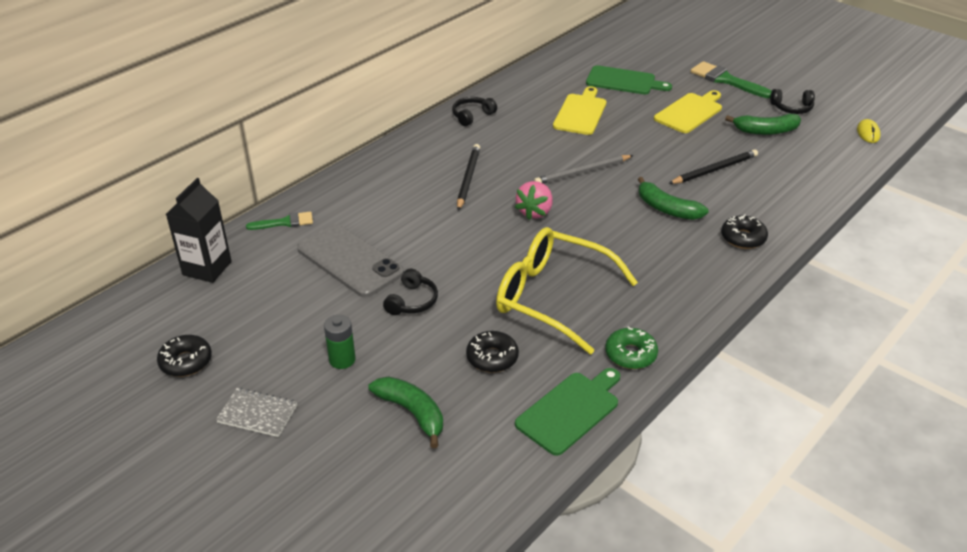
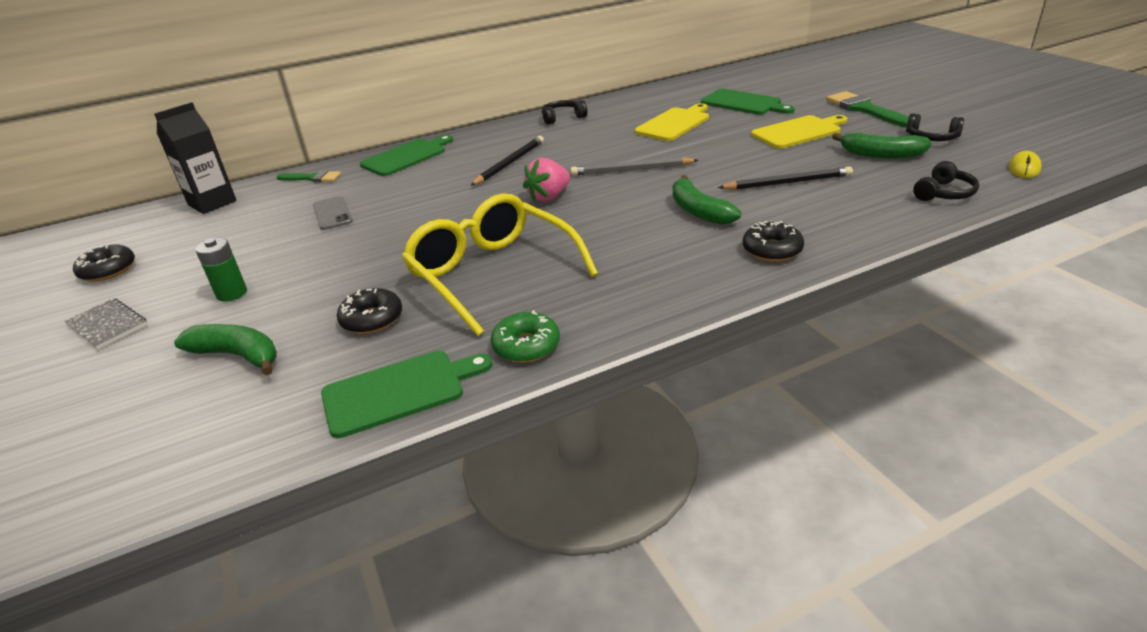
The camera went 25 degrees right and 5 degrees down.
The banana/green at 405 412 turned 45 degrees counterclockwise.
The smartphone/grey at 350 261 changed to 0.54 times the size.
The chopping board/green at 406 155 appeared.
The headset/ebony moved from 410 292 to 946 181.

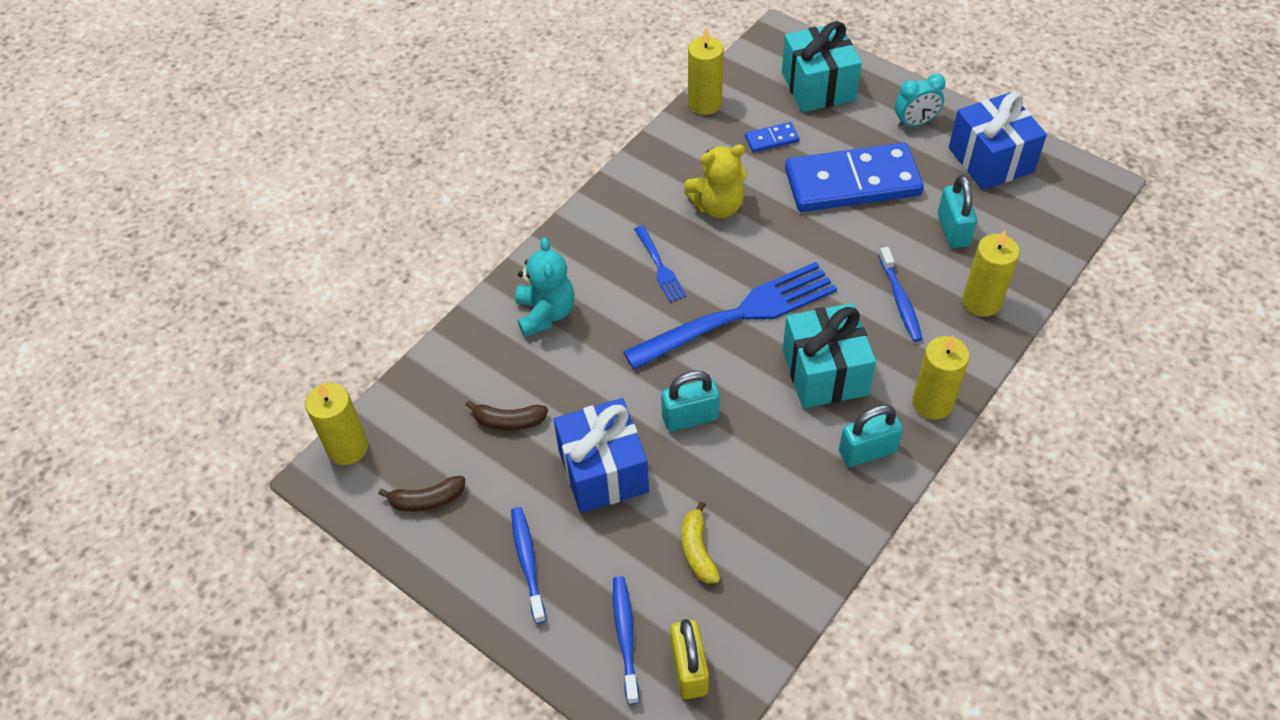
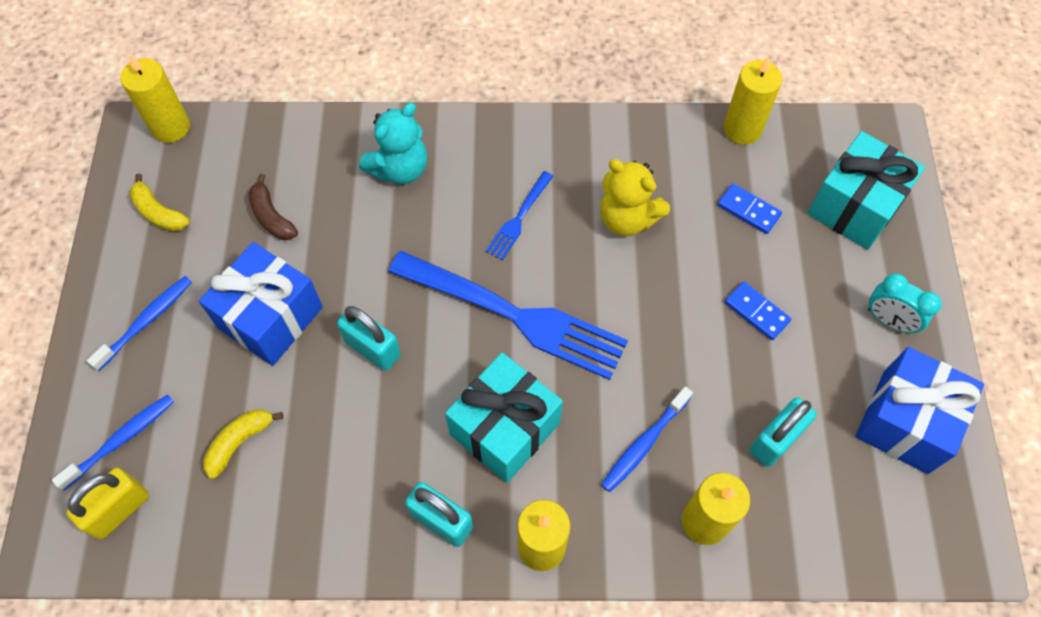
The camera went 50 degrees right and 10 degrees up.
The banana/brown at 421 494 became the banana/yellow at 160 202.
The domino/cobalt at 854 177 changed to 0.41 times the size.

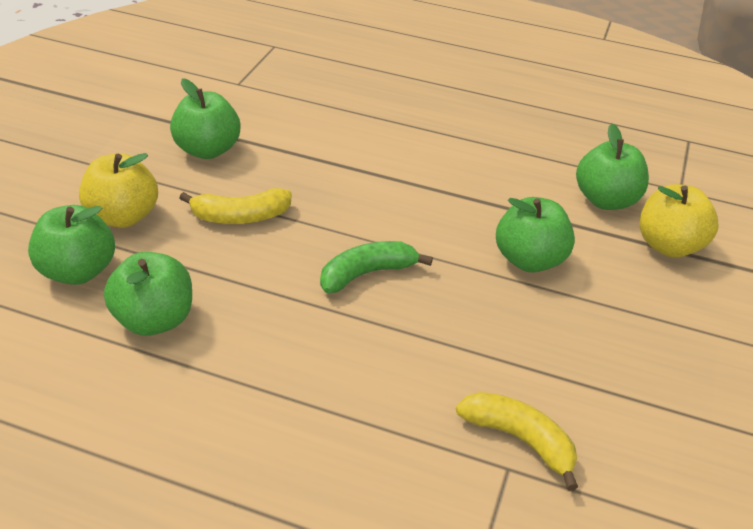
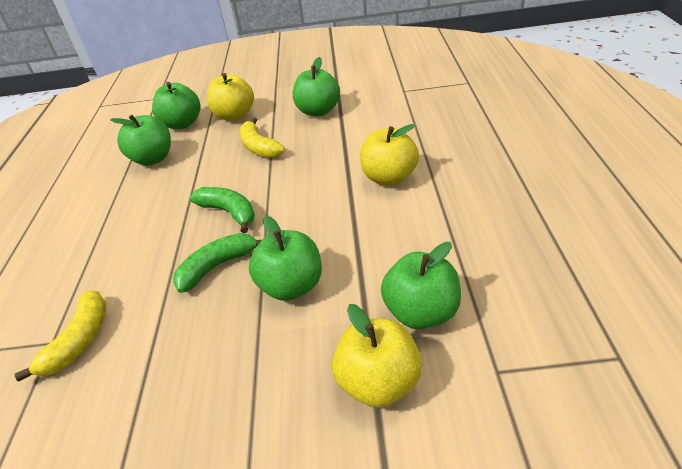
The camera went 75 degrees right and 0 degrees up.
The banana/green at 217 263 appeared.
The toy apple/yellow at 389 155 appeared.

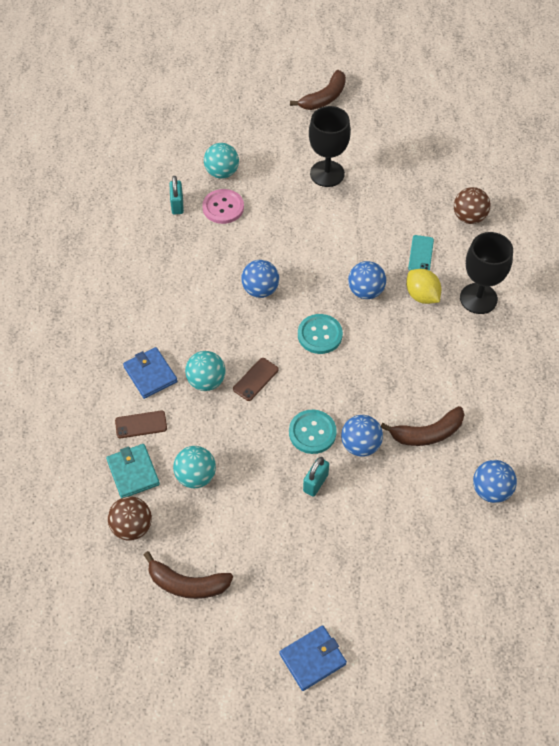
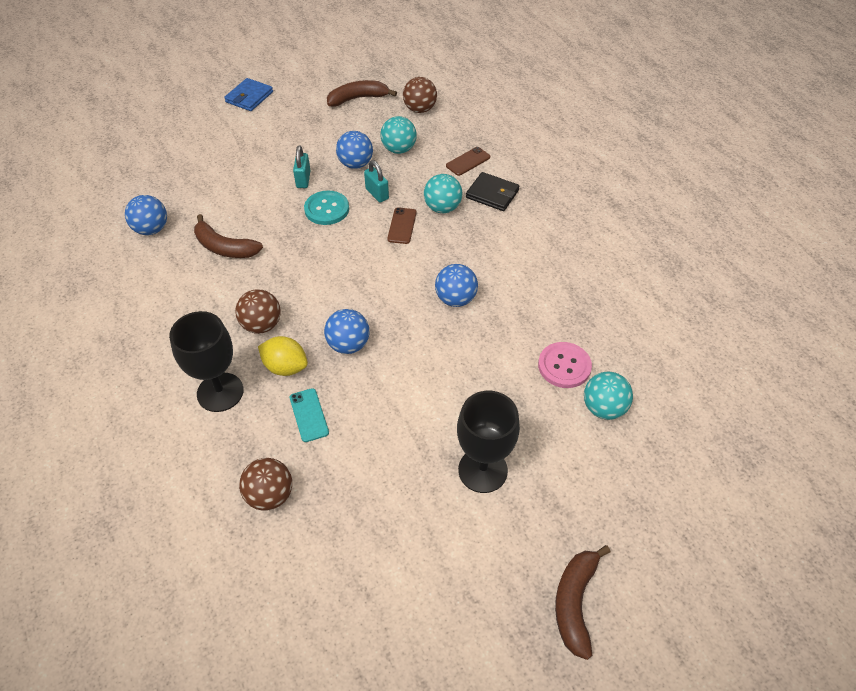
The camera went 150 degrees right and 5 degrees down.
The banana/brown at 423 426 turned 105 degrees counterclockwise.
The ball/brown at 258 311 appeared.
The ball/cobalt moved from 362 436 to 354 150.
The small lock/aqua moved from 177 195 to 376 181.
The card wallet/cobalt at 150 373 became the card wallet/ebony at 493 191.
The card wallet/aqua at 133 471 disappeared.
The button/aqua at 320 334 disappeared.

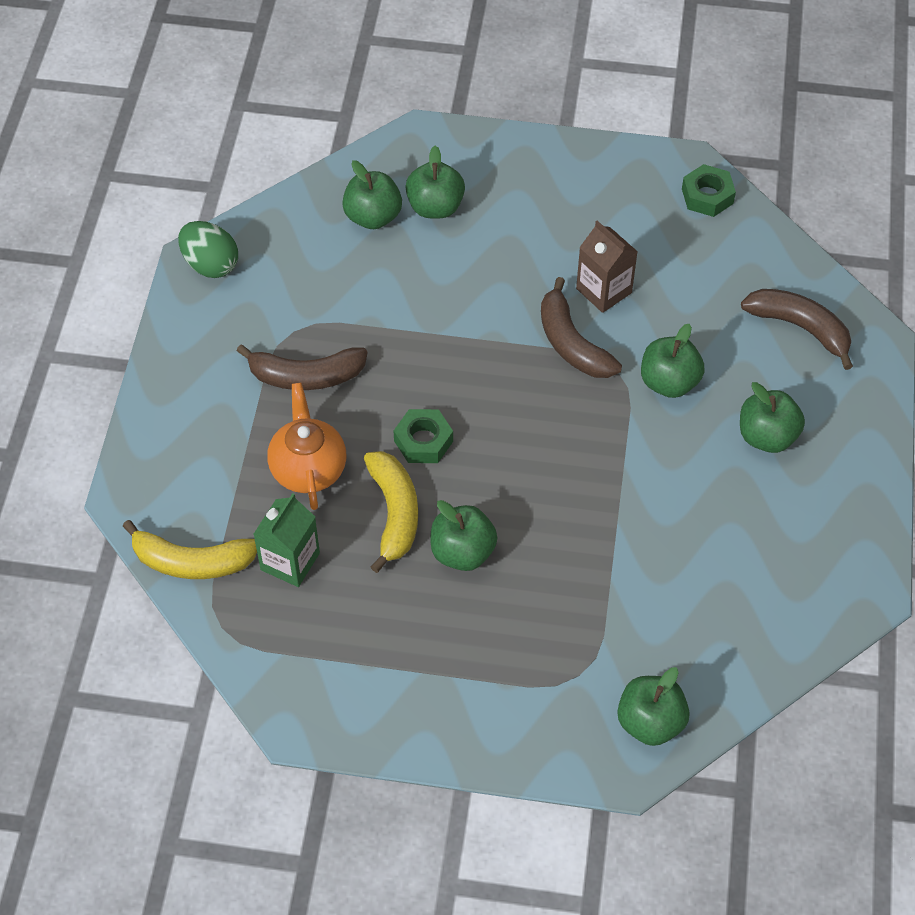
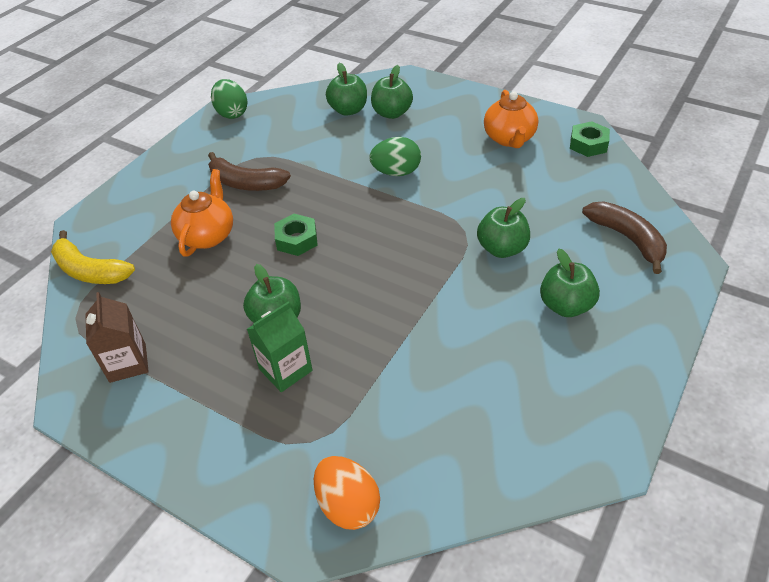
The camera went 25 degrees right and 10 degrees down.
The juice carton/brown moved from 607 267 to 117 337.
The juice carton/green moved from 287 540 to 280 347.
The toy apple/green at 654 706 was replaced by the egg/orange-coloured at 347 493.
The egg/green at 395 156 appeared.
The tea pot/orange-coloured at 511 119 appeared.
The banana/yellow at 391 512 disappeared.
The banana/brown at 581 327 disappeared.

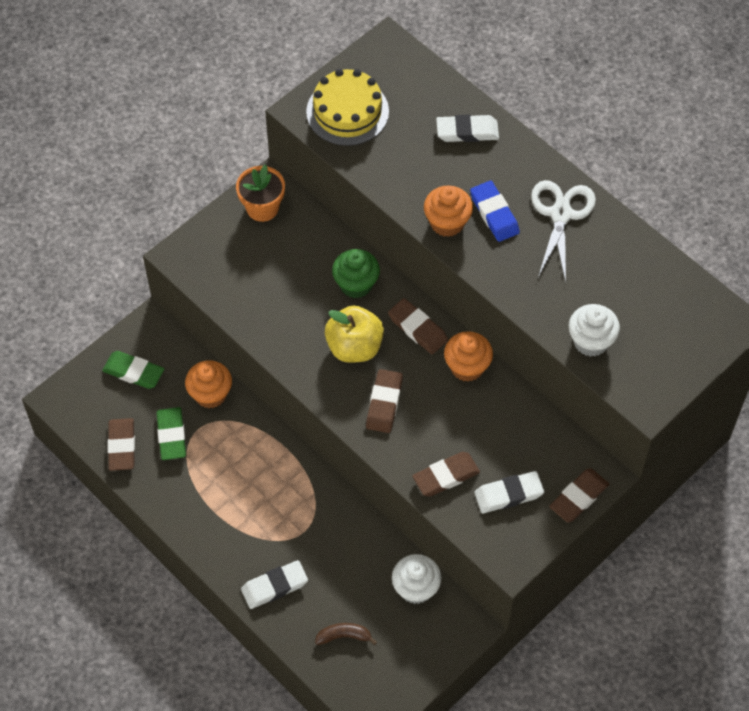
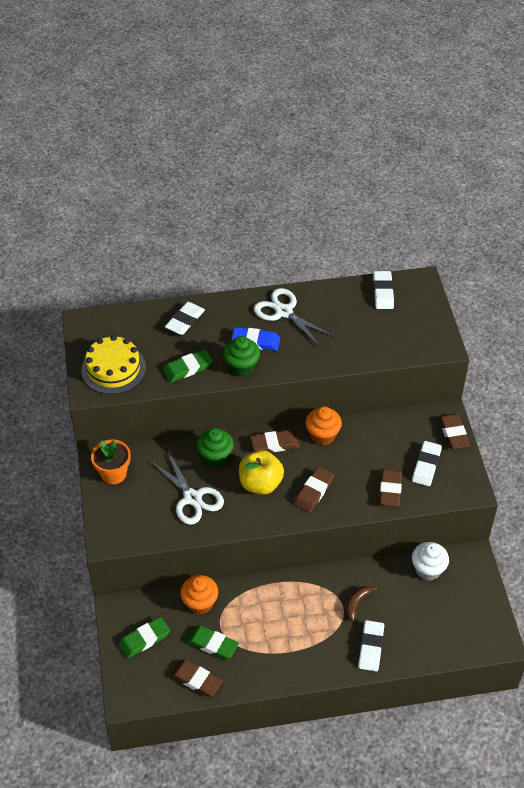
The camera went 55 degrees left and 10 degrees down.
The scissors/pure white at 187 488 appeared.
The pencil eraser/green at 188 366 appeared.
The muffin/orange-coloured at 448 211 became the muffin/green at 241 356.
The pencil eraser/brown at 384 401 turned 75 degrees clockwise.
The banana/brown moved from 346 634 to 361 603.
The pencil eraser/pure white at 383 290 appeared.
The muffin/pure white at 594 330 disappeared.

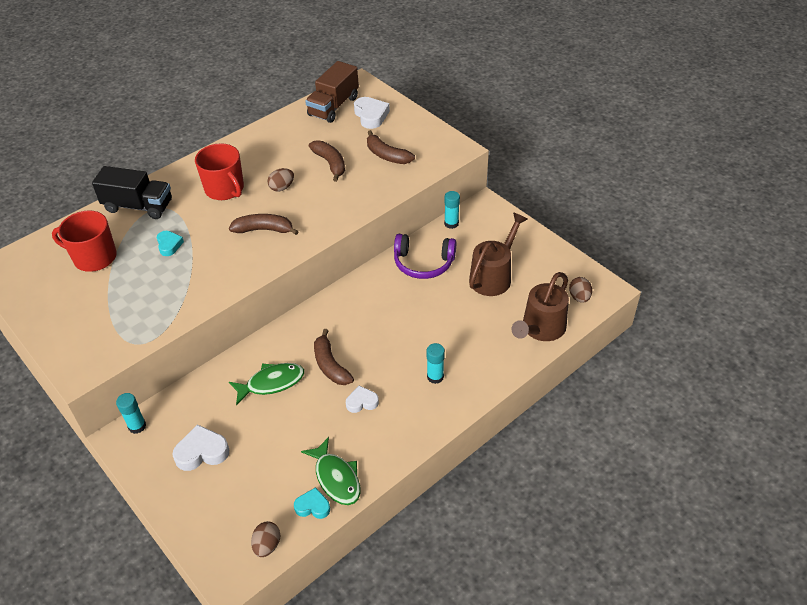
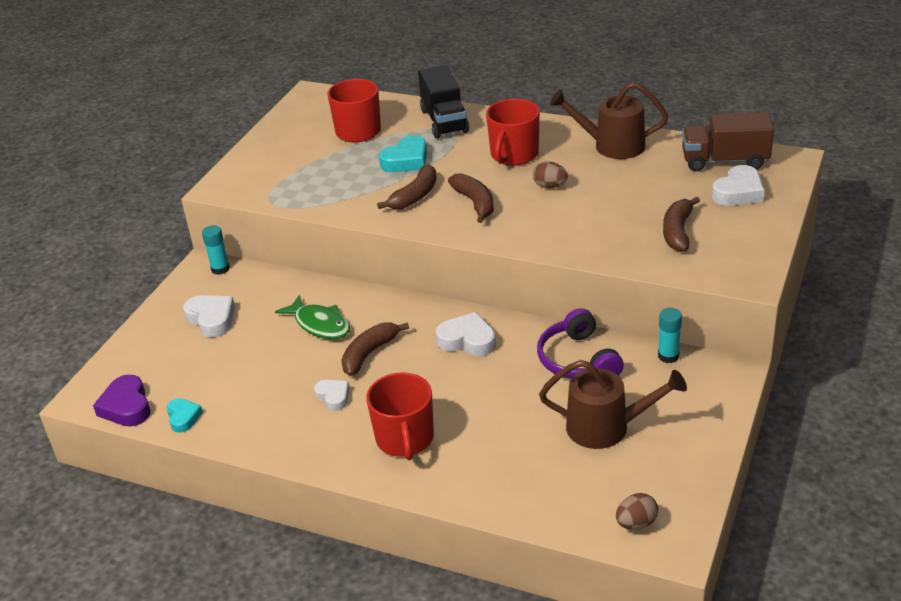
The camera went 65 degrees right and 10 degrees down.
The egg/brown at 265 539 was replaced by the heart shape/purple at 121 400.
The stick of glue/aqua at 436 363 was replaced by the mug/scarlet at 400 416.
The banana/brown moved from 327 161 to 407 186.
The heart shape/aqua at 170 243 changed to 1.57 times the size.
The heart shape/pure white at 466 334 appeared.
The watering pot/brown moved from 540 306 to 609 120.
The toy fish/green at 330 471 disappeared.

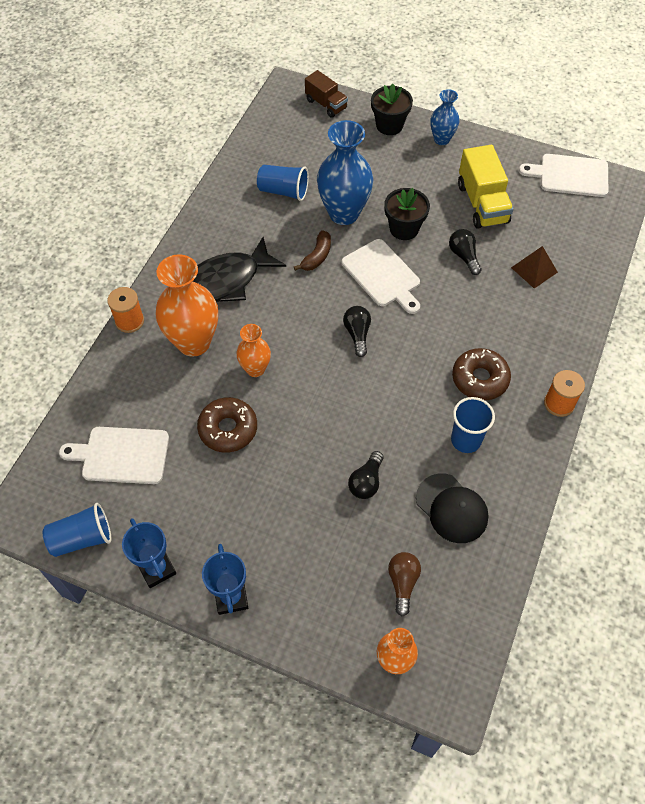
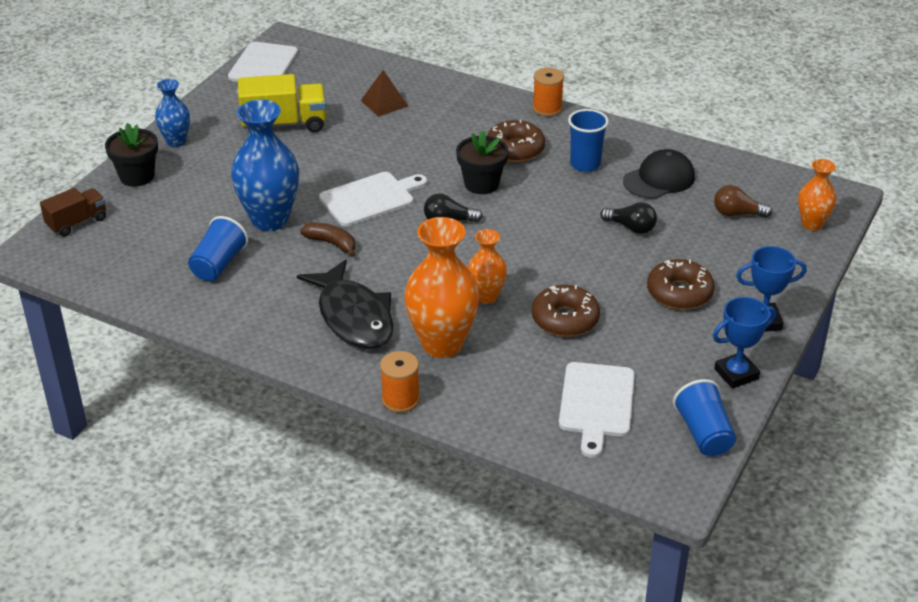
The camera went 85 degrees left and 20 degrees down.
The plant pot/ebony moved from 407 214 to 482 162.
The glazed donut/brown at 681 284 appeared.
The lightbulb/ebony at 465 252 disappeared.

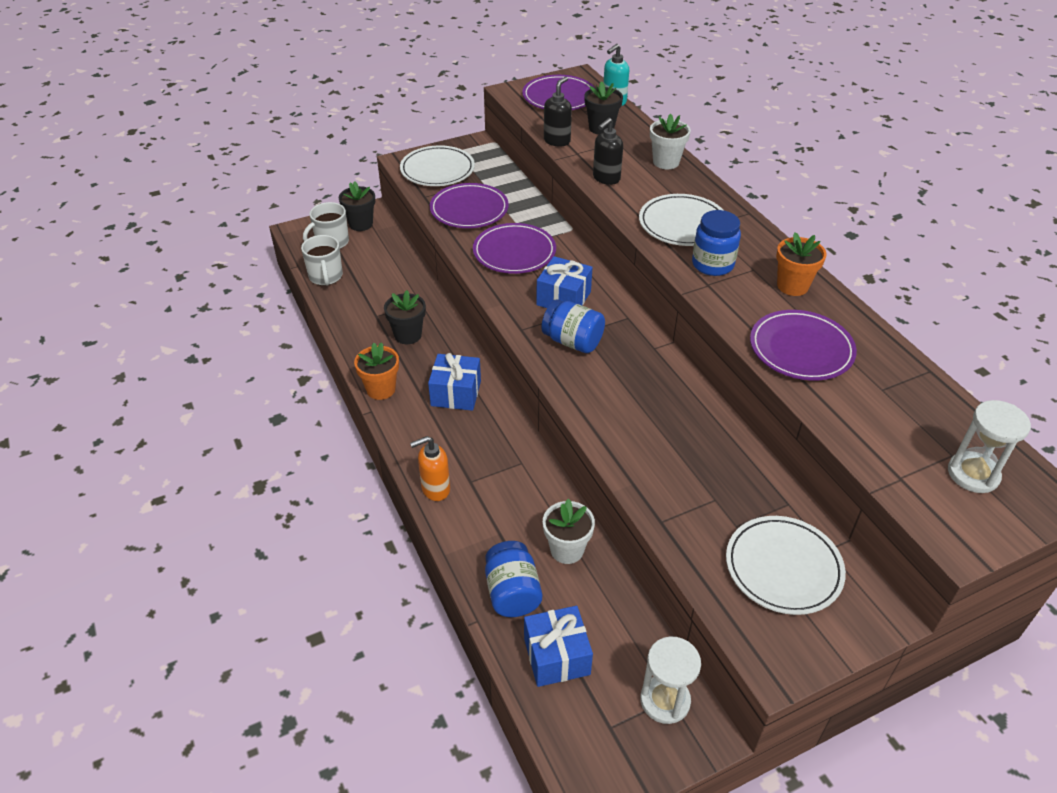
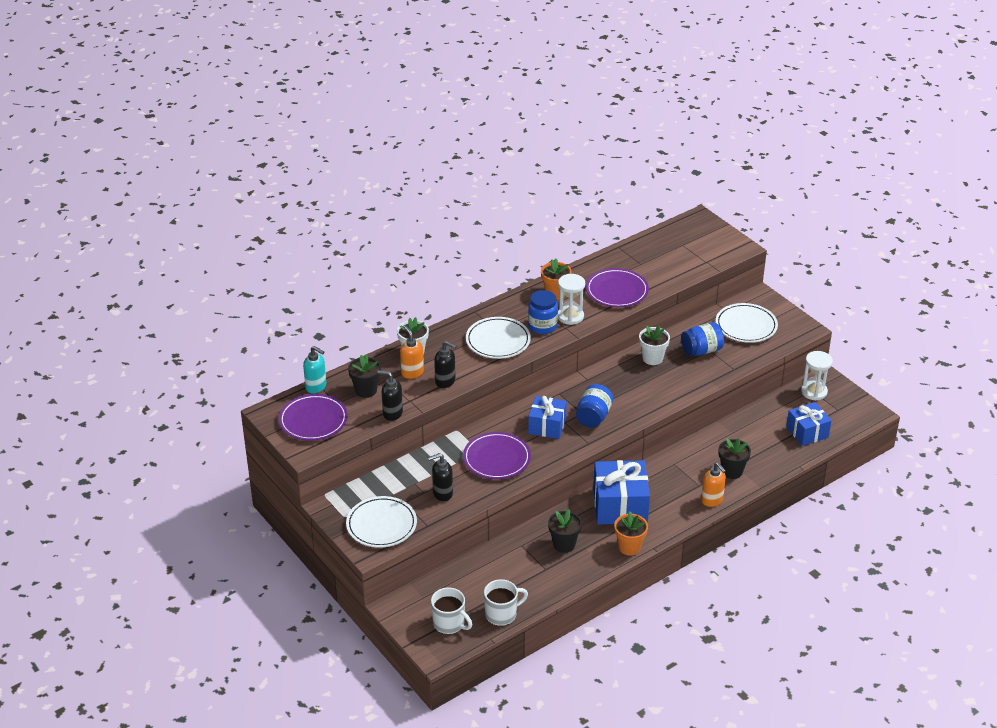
The camera went 100 degrees left and 5 degrees down.
The soap dispenser/orange-coloured at 412 352 appeared.
The flat dish/purple at 469 205 was replaced by the soap dispenser/ebony at 440 477.
The sand timer/pure white moved from 989 446 to 571 299.
The gift/cobalt at 454 382 changed to 1.57 times the size.
The plant pot/pure white moved from 569 531 to 654 345.
The jam jar/cobalt moved from 513 579 to 702 339.
The plant pot/ebony moved from 357 206 to 734 458.

